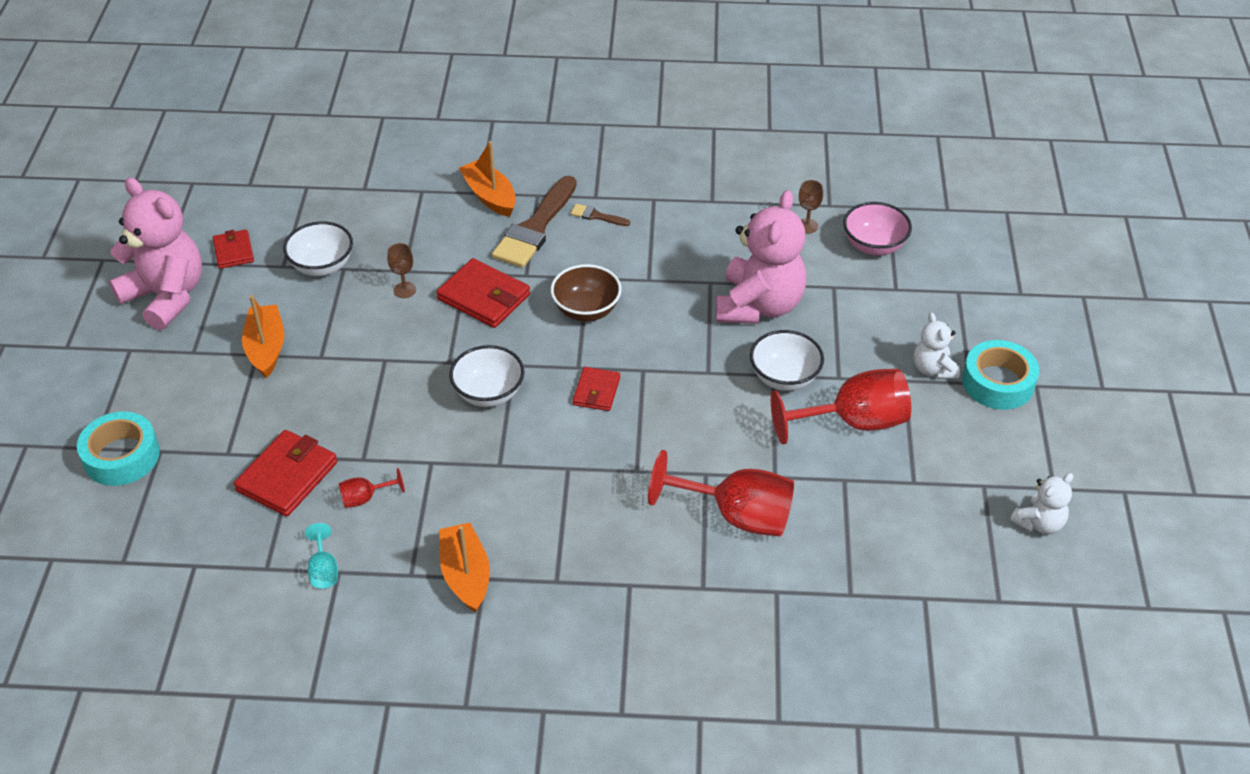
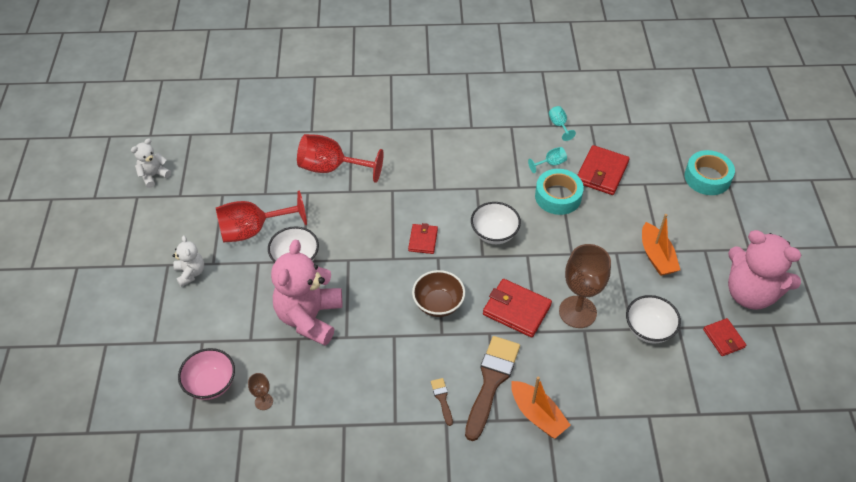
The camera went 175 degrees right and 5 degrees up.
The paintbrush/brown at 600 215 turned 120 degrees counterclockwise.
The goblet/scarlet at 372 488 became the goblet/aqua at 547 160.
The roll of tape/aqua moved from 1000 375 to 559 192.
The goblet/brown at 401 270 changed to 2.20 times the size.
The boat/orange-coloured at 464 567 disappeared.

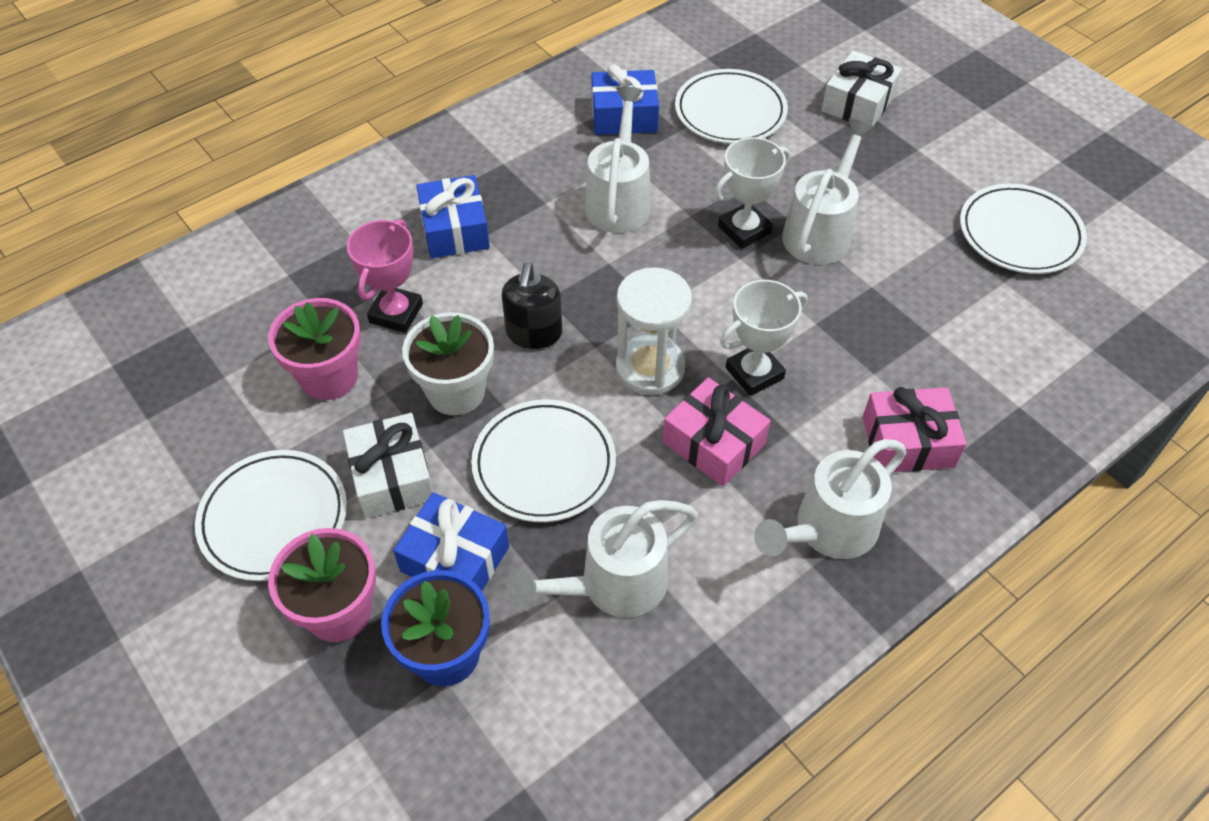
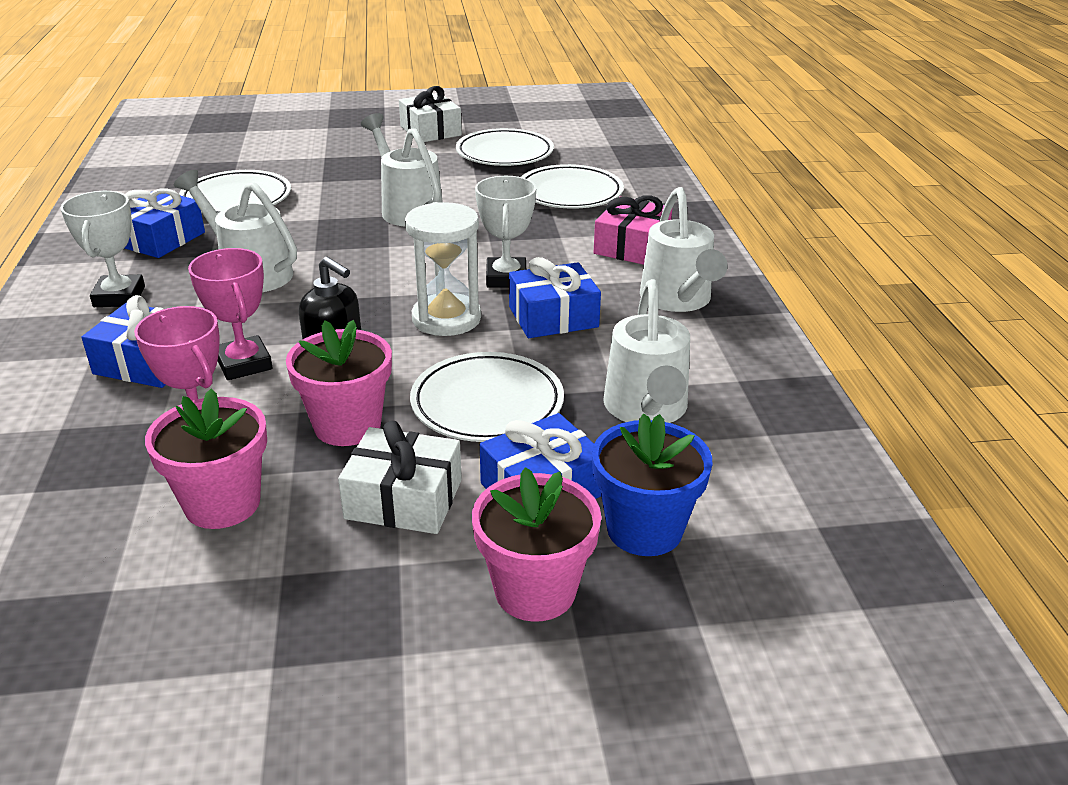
The camera went 60 degrees left and 20 degrees down.
The prize cup/pure white moved from 752 193 to 103 249.
The prize cup/rosy at 230 314 appeared.
The plant pot/pure white at 448 363 became the plant pot/rosy at 339 383.
The gift/pure white moved from 861 88 to 430 114.
The gift/rosy at 717 432 became the gift/cobalt at 555 297.
The flat dish/pure white moved from 271 515 to 572 186.

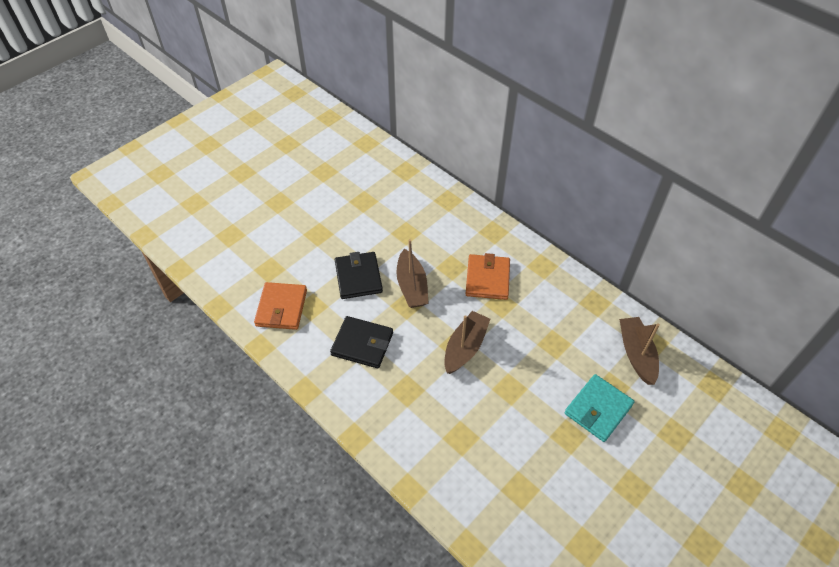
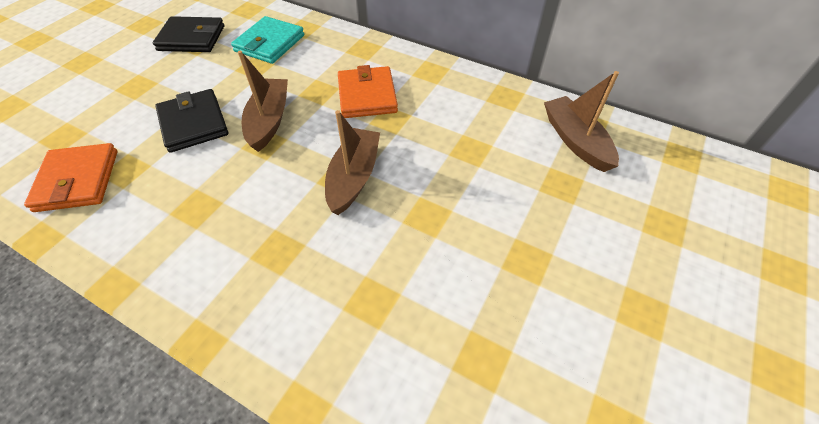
The camera went 15 degrees left and 0 degrees up.
The card wallet/ebony moved from 361 342 to 188 34.
The card wallet/aqua moved from 599 408 to 267 40.
The boat/brown at 412 273 turned 150 degrees counterclockwise.

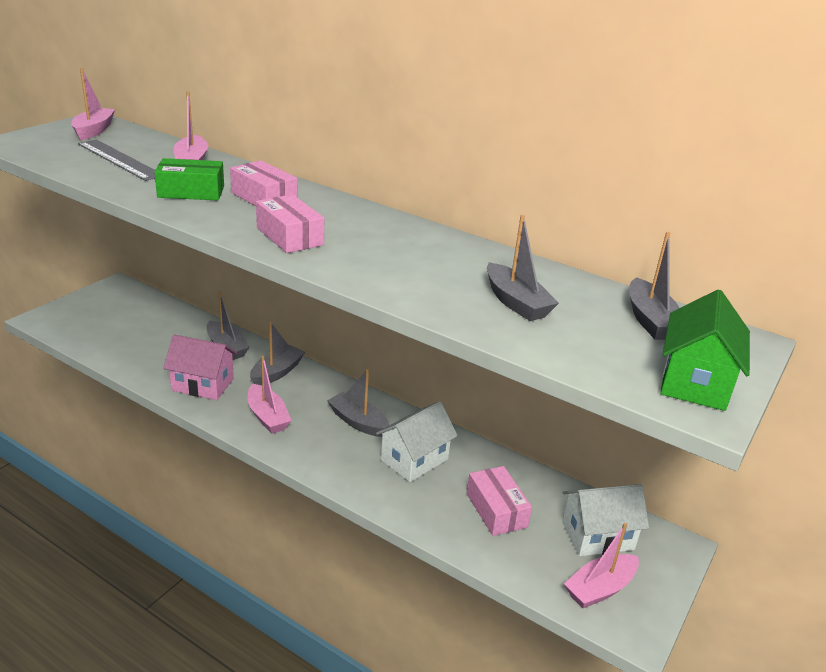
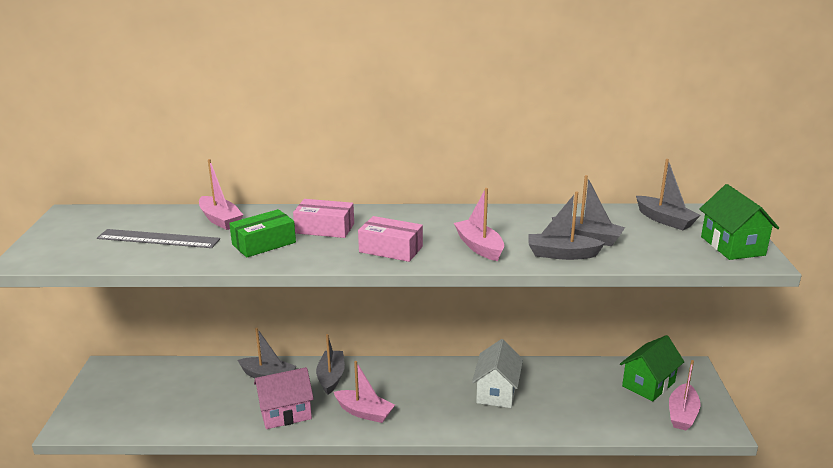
The camera went 30 degrees left and 5 degrees down.
The boat/rosy moved from 93 104 to 479 224.
The boat/grey moved from 358 403 to 566 225.
The toy house/pure white at 605 520 became the toy house/green at 652 368.
The package/rosy at 499 501 disappeared.

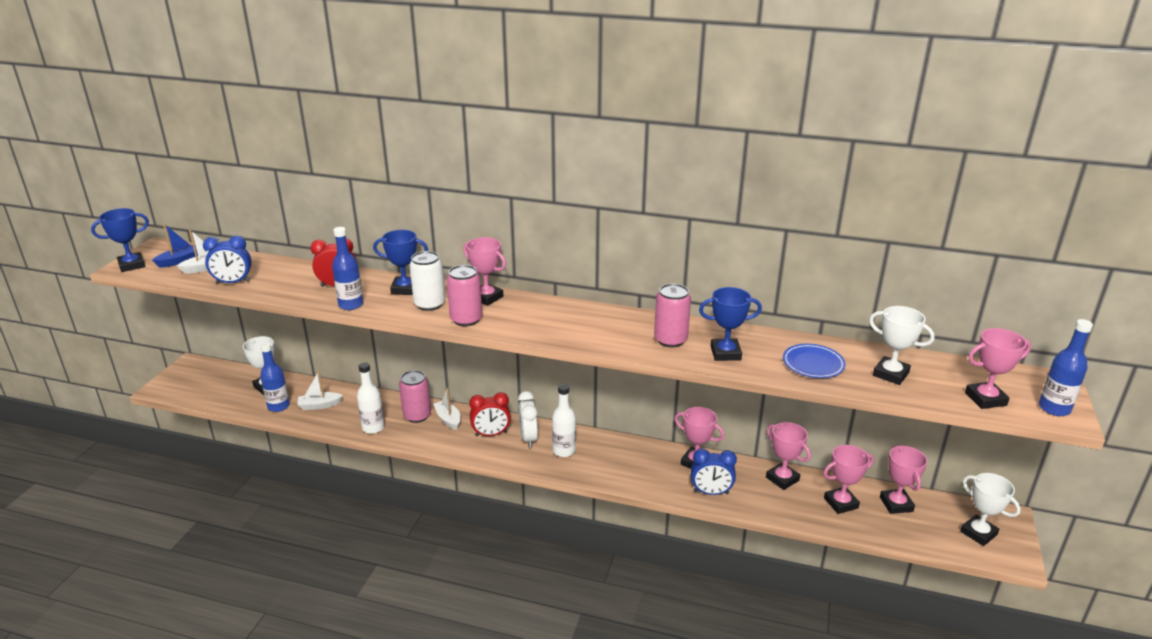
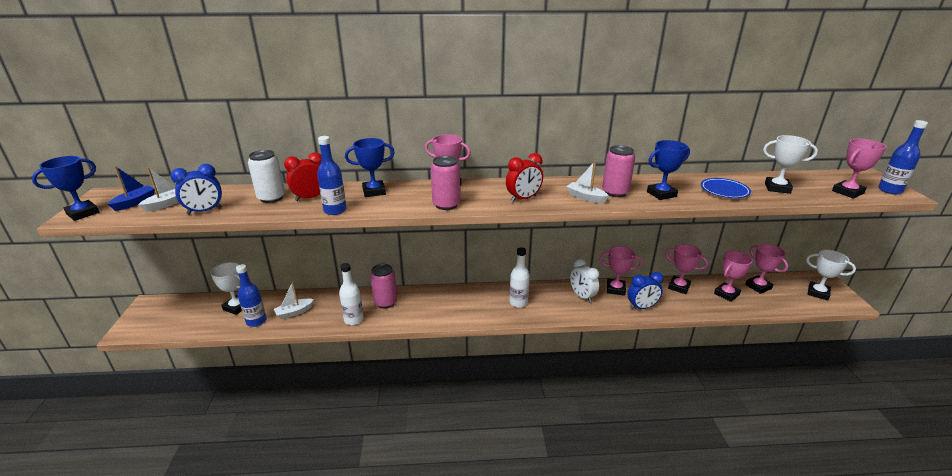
The camera went 20 degrees left and 0 degrees up.
The tin/pure white moved from 427 281 to 266 176.
The bedside clock/scarlet moved from 490 414 to 524 177.
The boat/pure white moved from 446 409 to 587 182.
The bedside clock/pure white moved from 528 419 to 584 281.

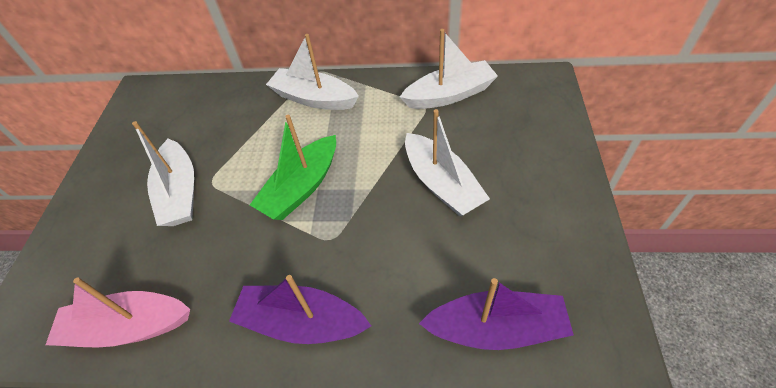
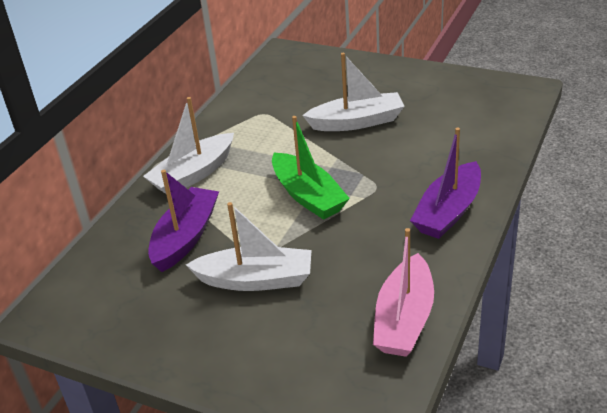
The camera went 70 degrees left and 15 degrees down.
The boat/purple moved from 496 314 to 183 221.
The boat/pure white at 449 69 disappeared.

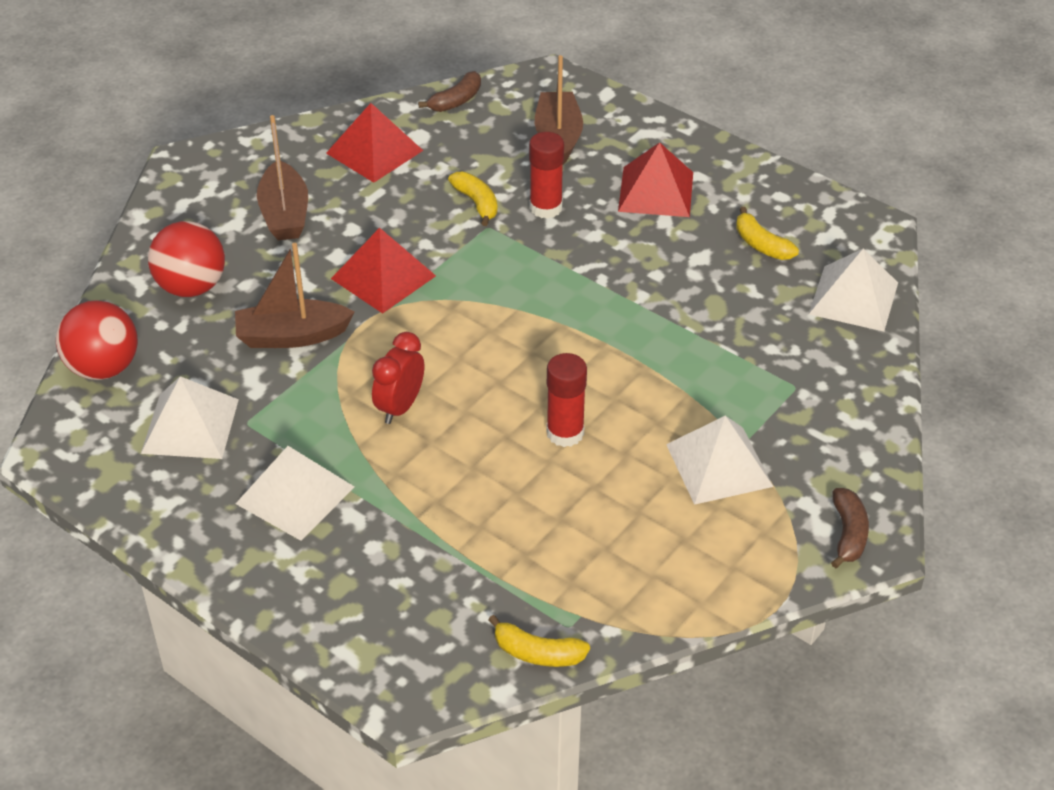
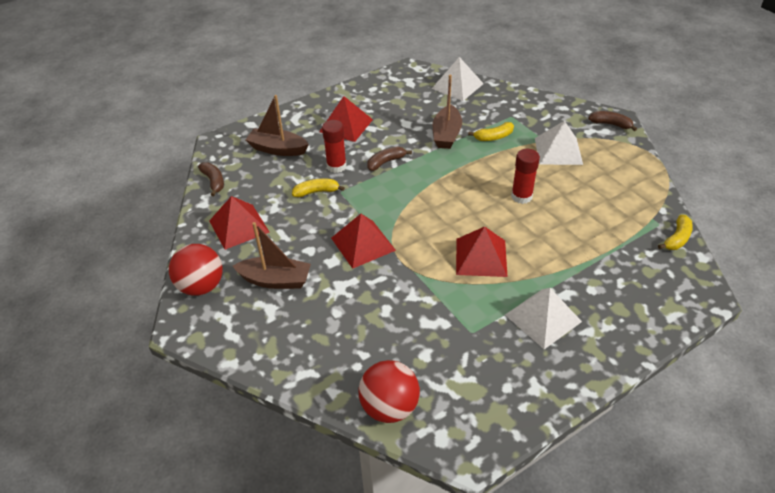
The camera went 70 degrees left and 0 degrees up.
The ball/scarlet moved from 186 259 to 196 270.
The banana/brown at 389 159 appeared.
The boat/brown moved from 295 295 to 447 112.
The bedside clock/scarlet at 398 378 was replaced by the pyramid shape/scarlet at 482 251.
The banana/yellow moved from 767 233 to 491 131.
The pyramid shape/pure white at 190 417 disappeared.

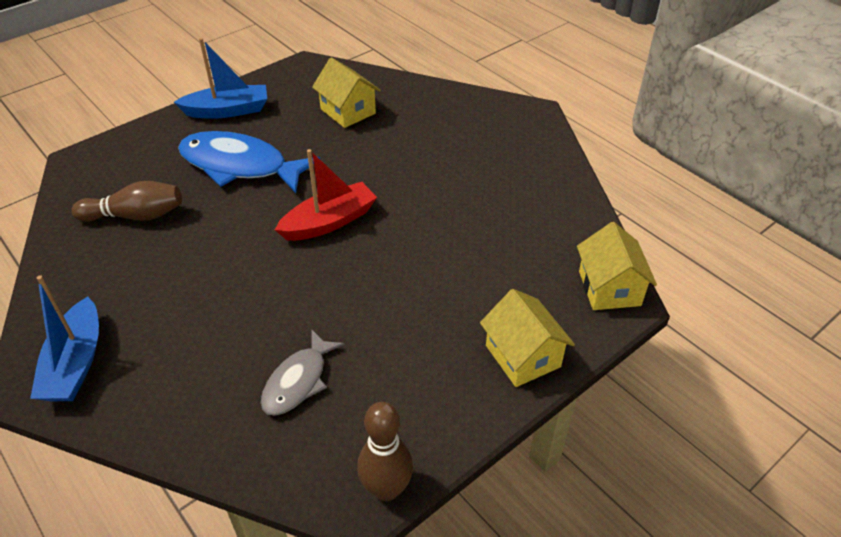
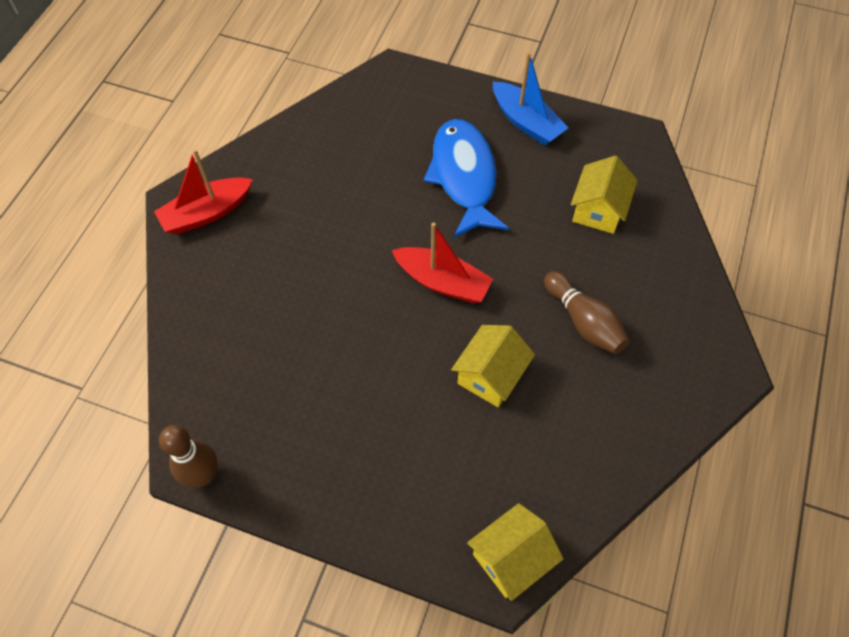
The camera went 60 degrees right and 15 degrees up.
The boat/cobalt at 64 338 became the boat/scarlet at 203 191.
The toy house/yellow moved from 527 338 to 493 366.
The tenpin/brown moved from 126 201 to 586 312.
The toy fish/grey at 303 372 disappeared.

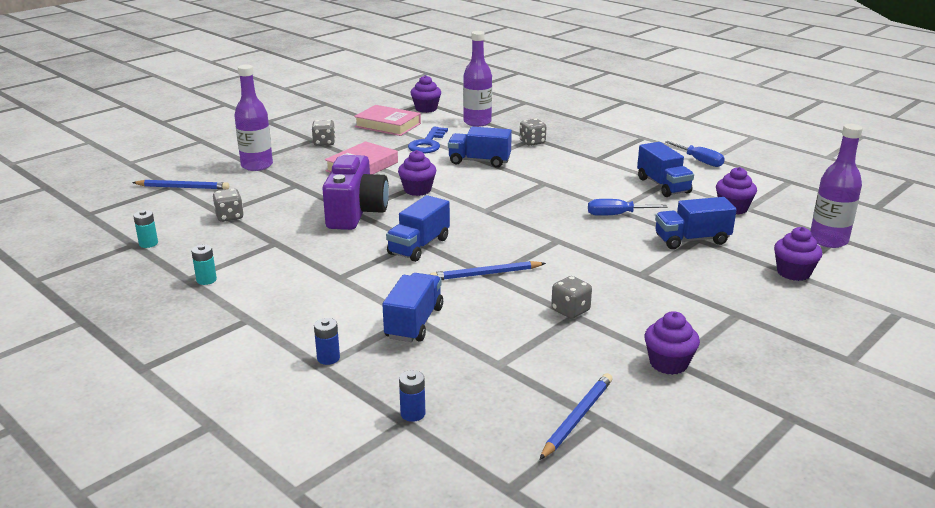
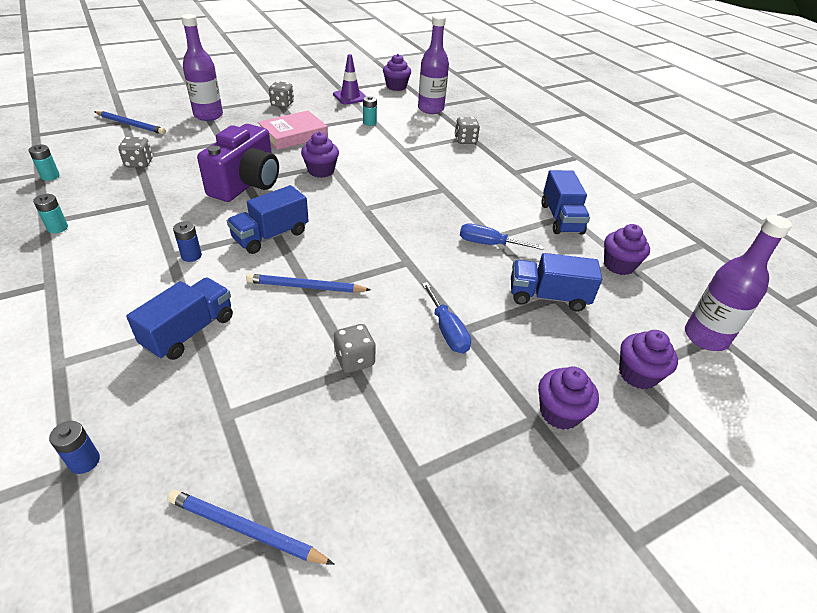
The camera went 15 degrees right and 15 degrees up.
The lead pencil/cobalt at 576 416 turned 120 degrees counterclockwise.
The AA battery/cobalt moved from 327 341 to 187 241.
The hardback/rosy at 387 120 was replaced by the road cone/purple at 349 79.
The door key/cobalt at 428 140 was replaced by the AA battery/aqua at 370 111.
The flat screwdriver/cobalt moved from 695 154 to 446 318.
The muffin/purple moved from 672 343 to 568 398.
The lorry/cobalt at 480 147 disappeared.

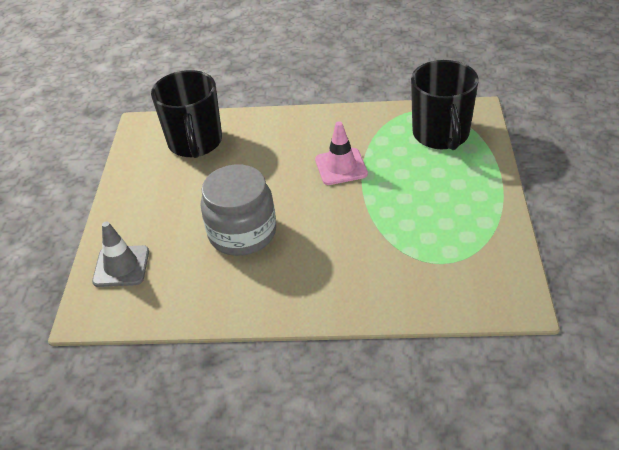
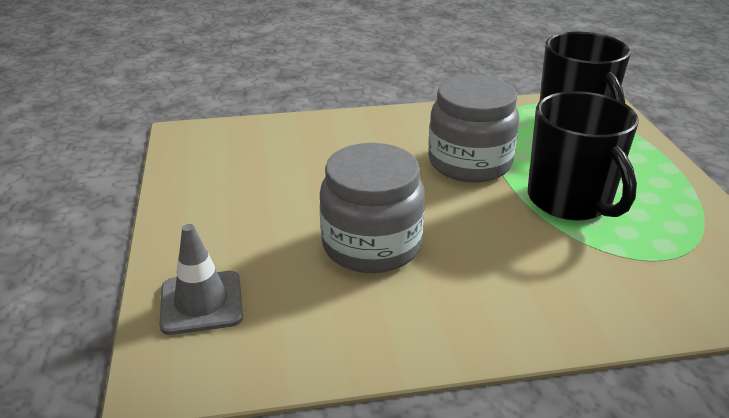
The camera went 15 degrees left and 10 degrees down.
The road cone/rosy at 341 153 was replaced by the jam jar/grey at 473 128.
The mug/ebony moved from 186 114 to 583 155.

